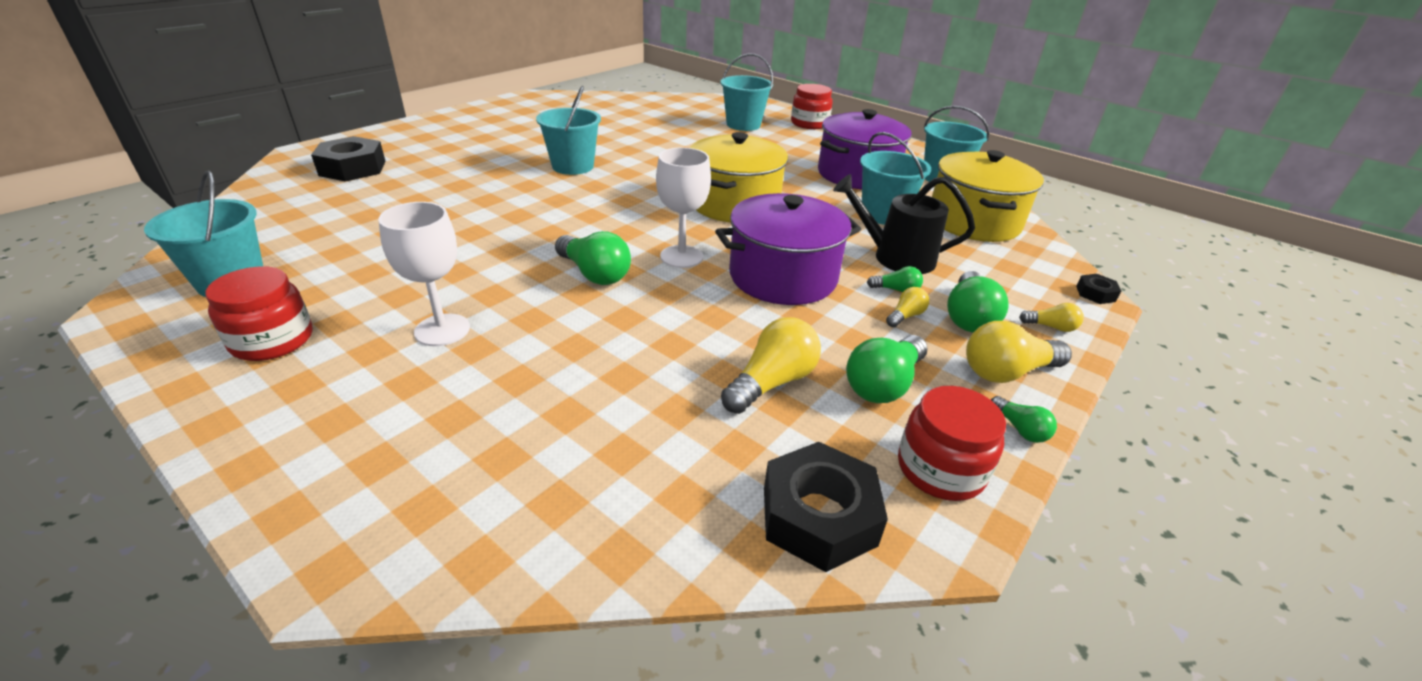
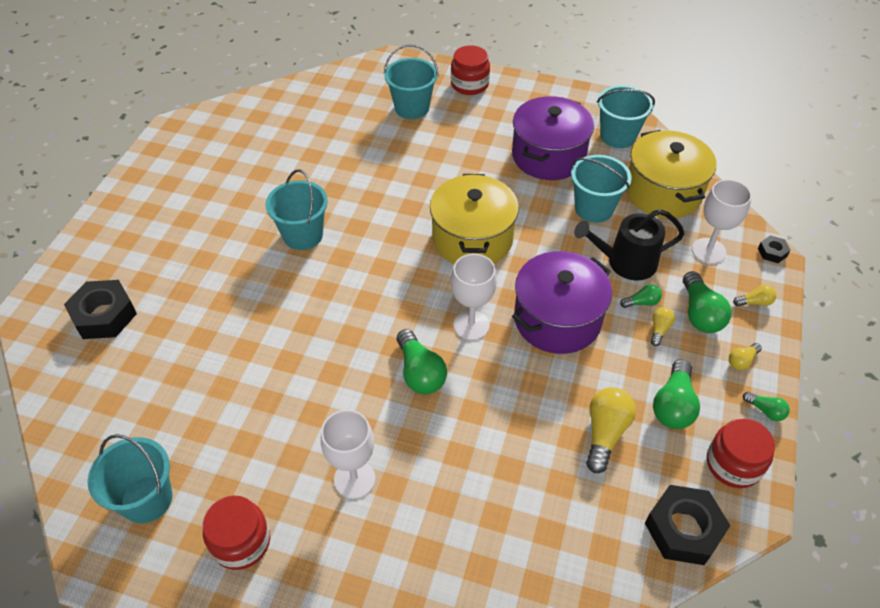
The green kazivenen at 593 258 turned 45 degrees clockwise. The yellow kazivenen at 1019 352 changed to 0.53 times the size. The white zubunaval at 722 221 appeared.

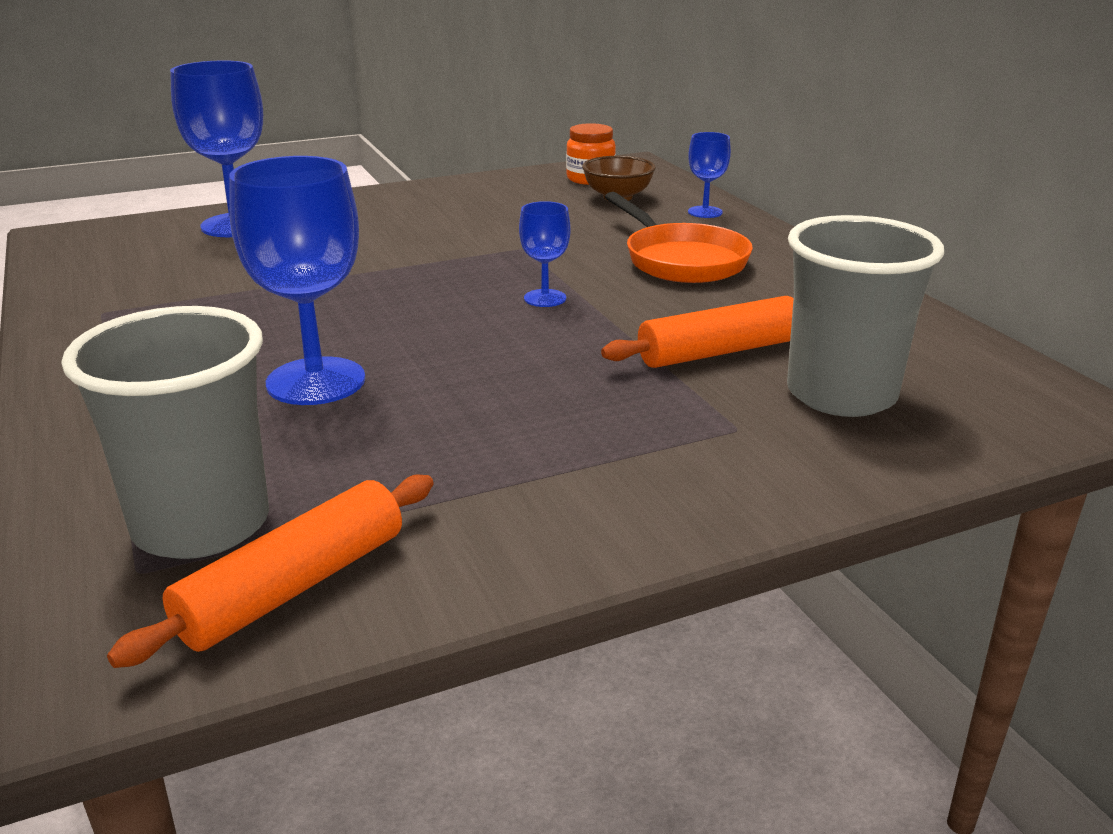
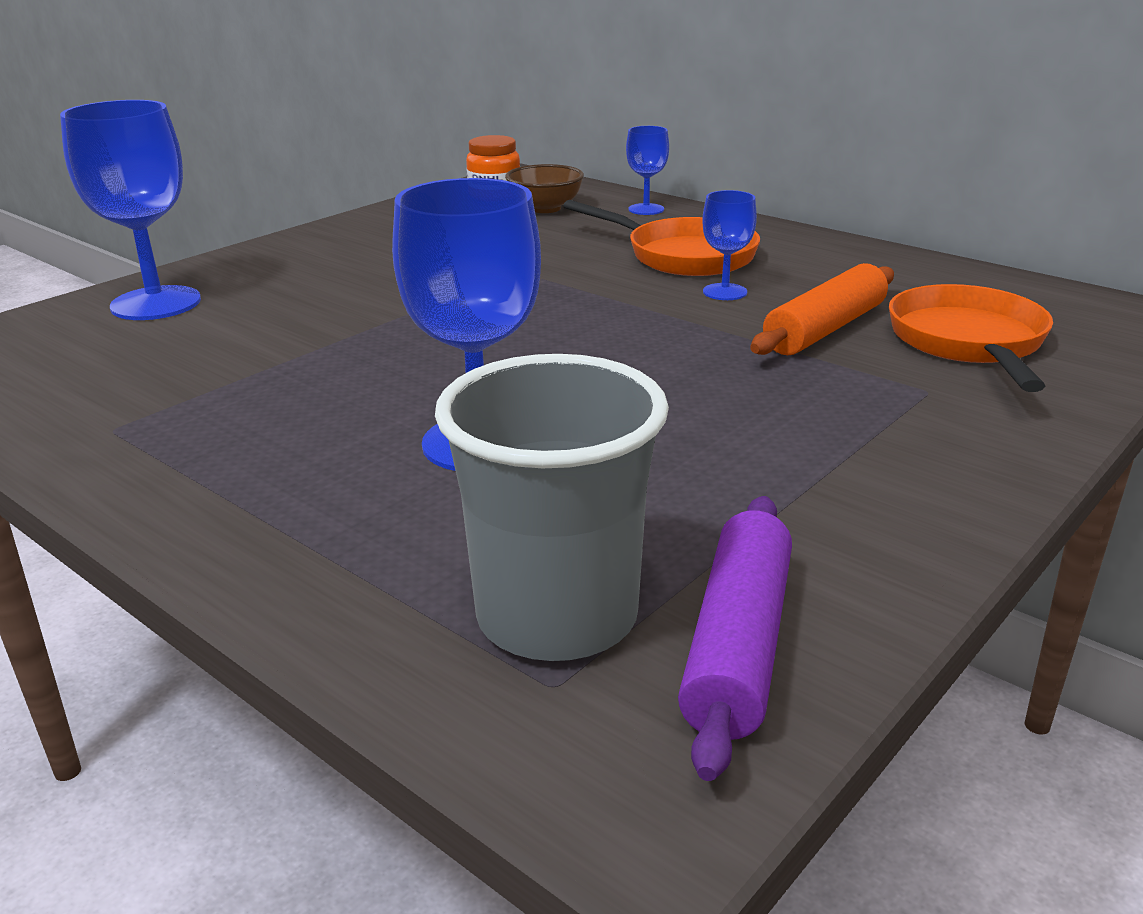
The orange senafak at 270 571 became the purple senafak at 735 638. The blue zubunaval moved from 545 254 to 729 245. The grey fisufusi at 865 316 was replaced by the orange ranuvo at 971 338.

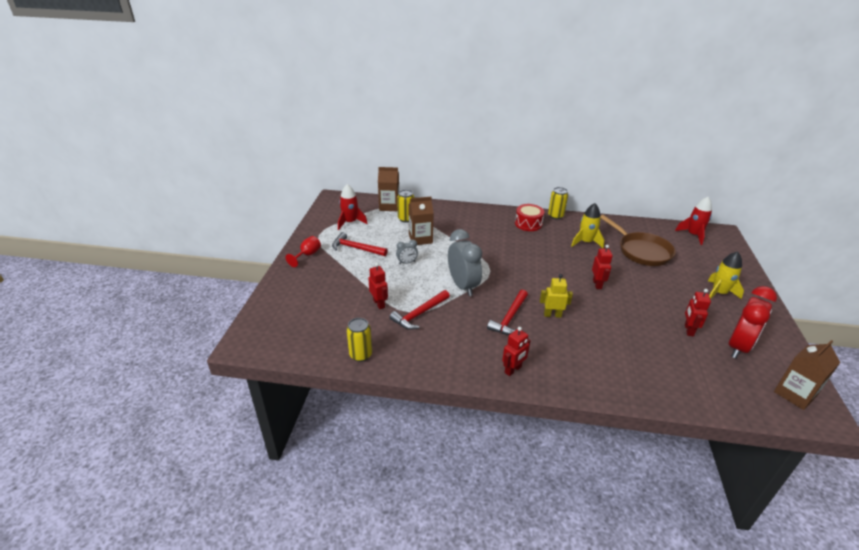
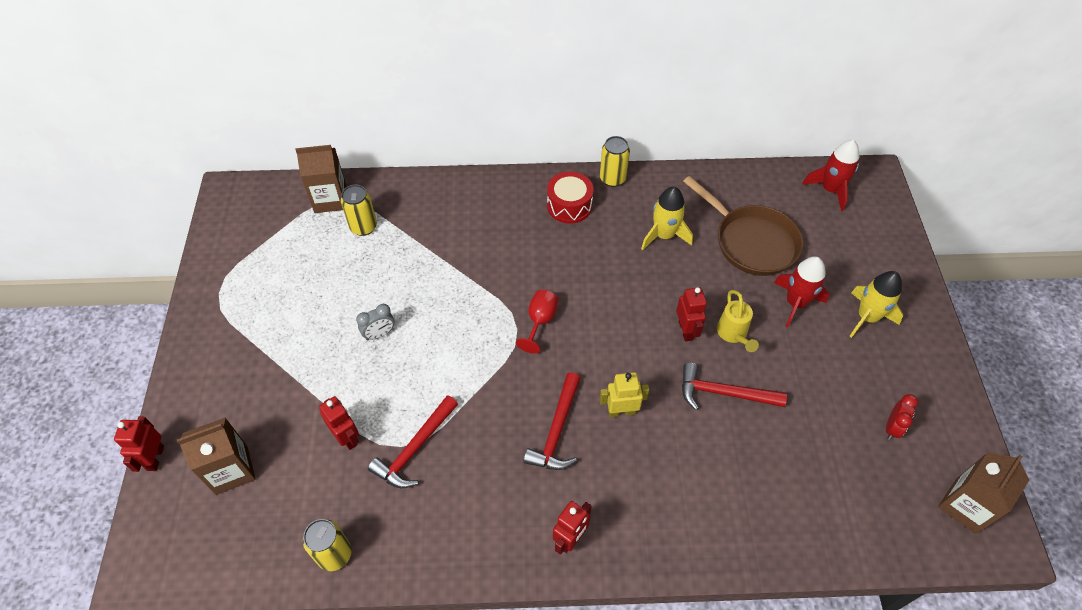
The red zubunaval moved from 303 251 to 537 322. The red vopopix moved from 360 244 to 734 386. The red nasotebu moved from 353 207 to 801 291. The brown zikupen moved from 421 221 to 216 456. The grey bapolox at 465 262 disappeared. The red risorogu moved from 698 312 to 139 444. The red bapolox at 752 322 changed to 0.47 times the size. The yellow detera at 738 321 appeared.

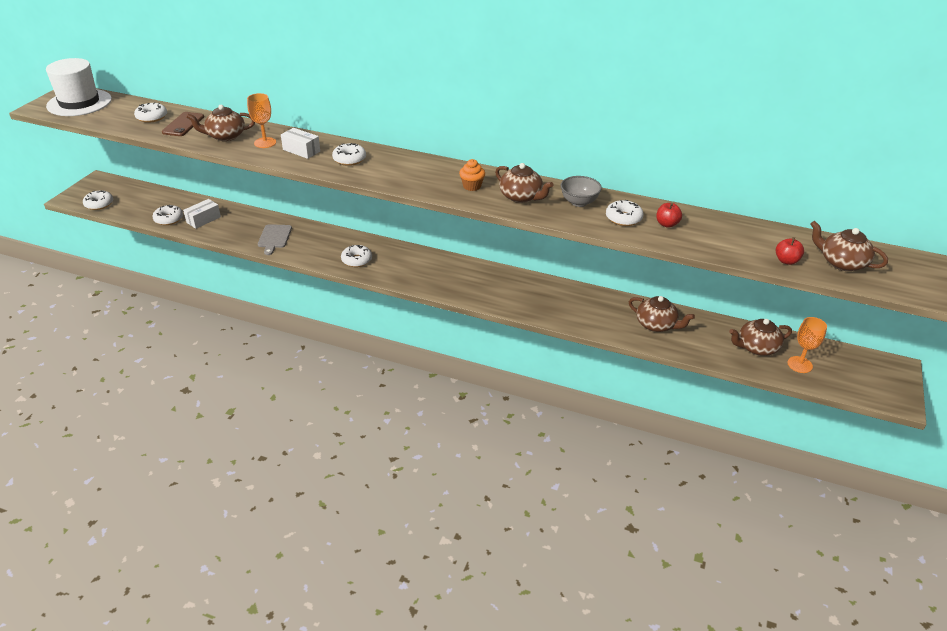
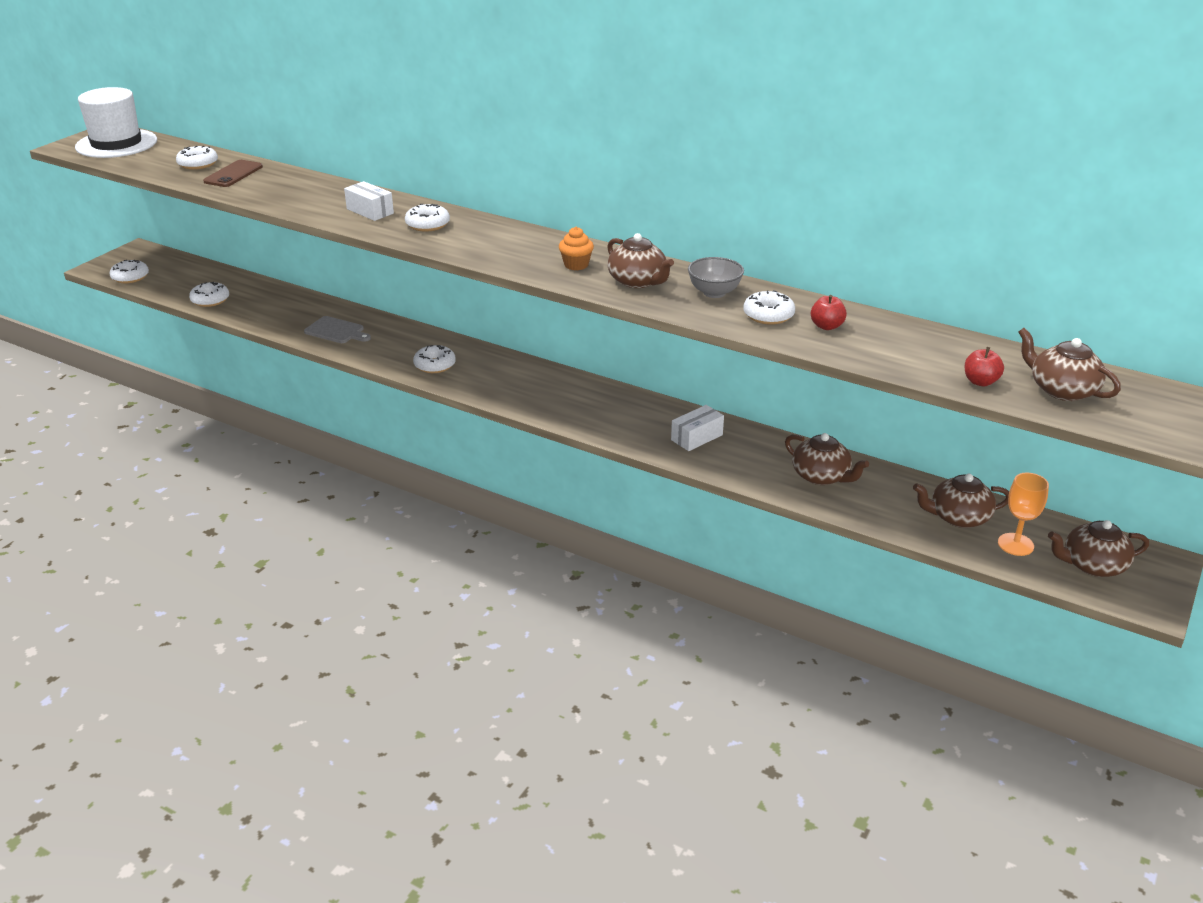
The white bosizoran moved from 202 214 to 697 428. The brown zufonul moved from 220 123 to 1098 548. The orange zubunaval at 261 120 disappeared. The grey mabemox at 275 239 turned 75 degrees counterclockwise.

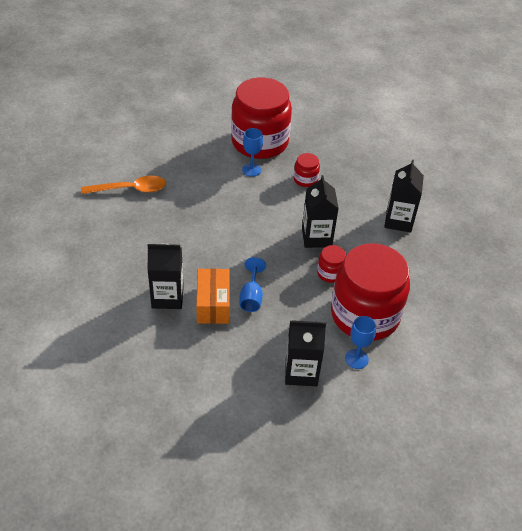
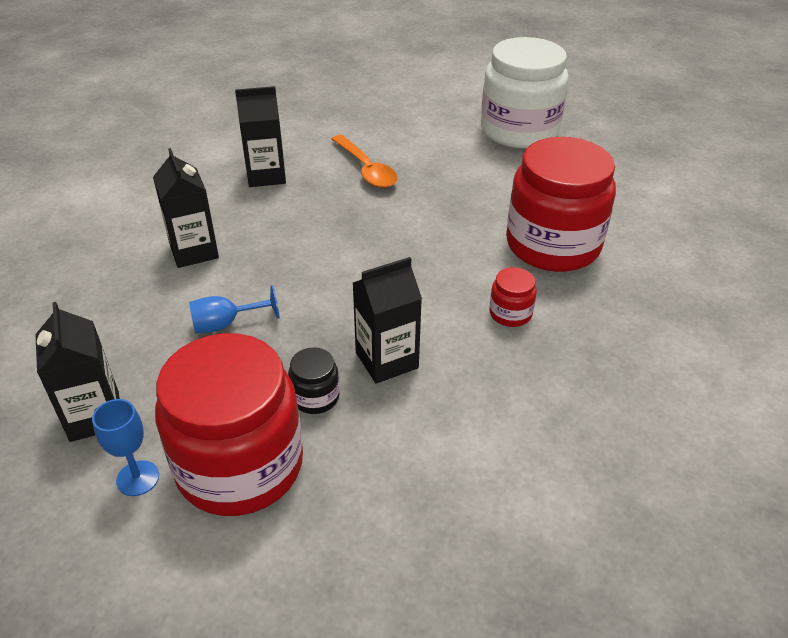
The orange bosizoran at 213 296 disappeared. The blue zubunaval at 252 152 disappeared. The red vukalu at 331 264 became the black vukalu at 314 381. The black zikupen moved from 404 196 to 260 136. The white vukalu at 524 92 appeared.

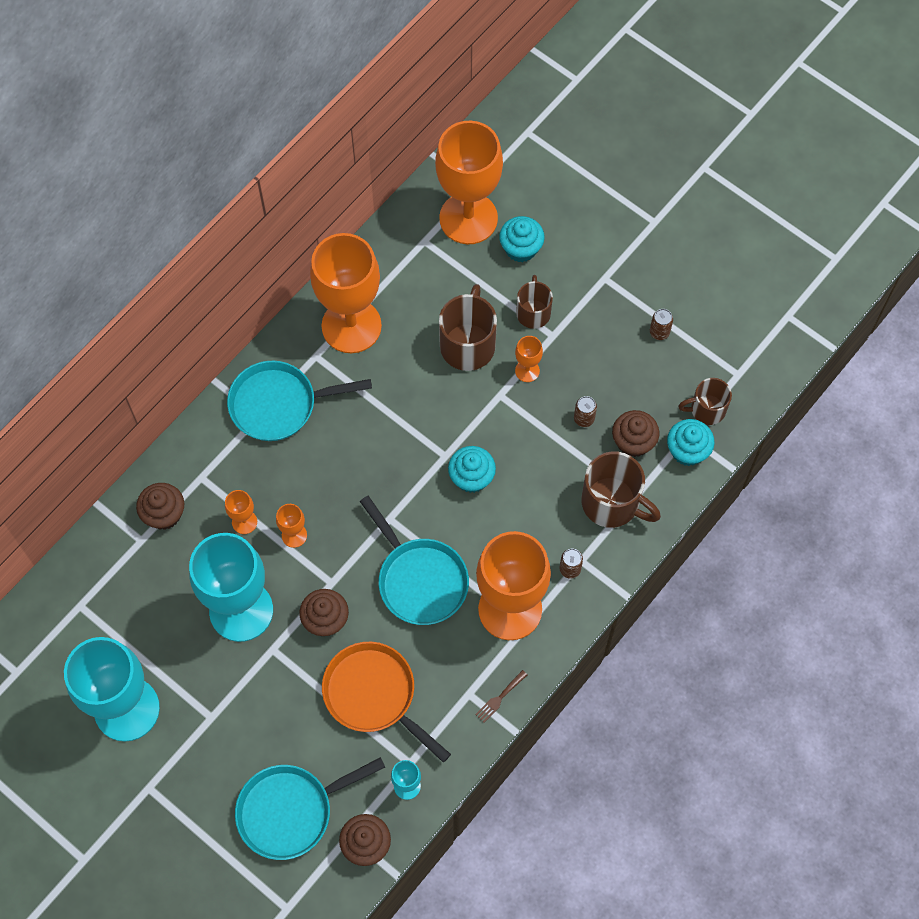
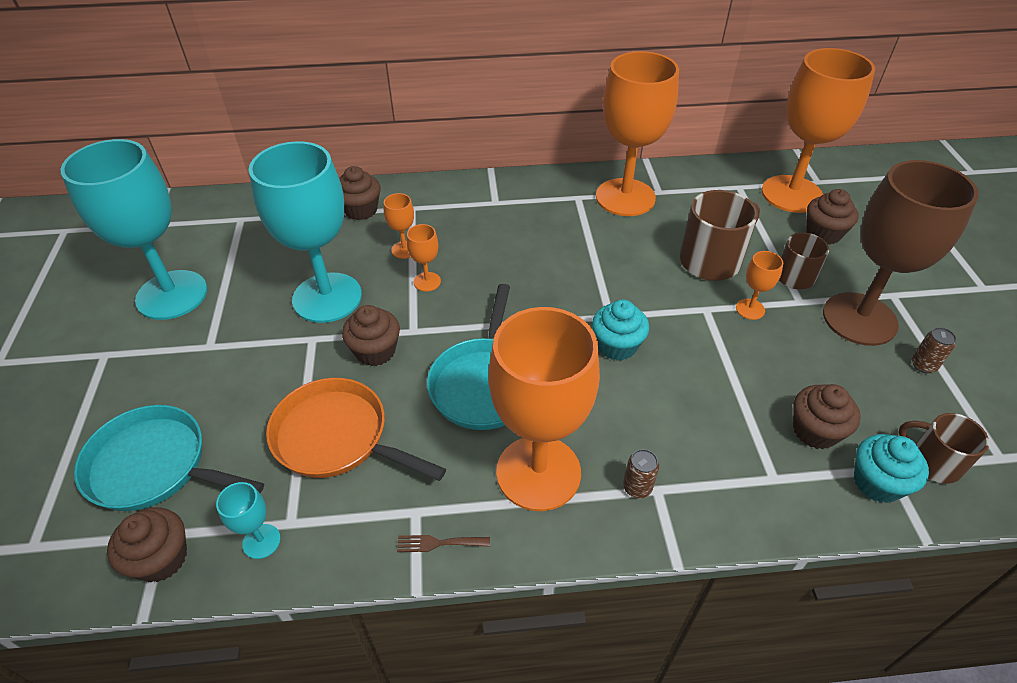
The turquoise ranuvo at 299 401 disappeared. The orange ranuvo at 386 702 turned 60 degrees counterclockwise. The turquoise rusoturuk at 522 239 became the brown rusoturuk at 832 217. The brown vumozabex at 585 411 disappeared. The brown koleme at 621 489 disappeared. The brown zubunaval at 901 253 appeared.

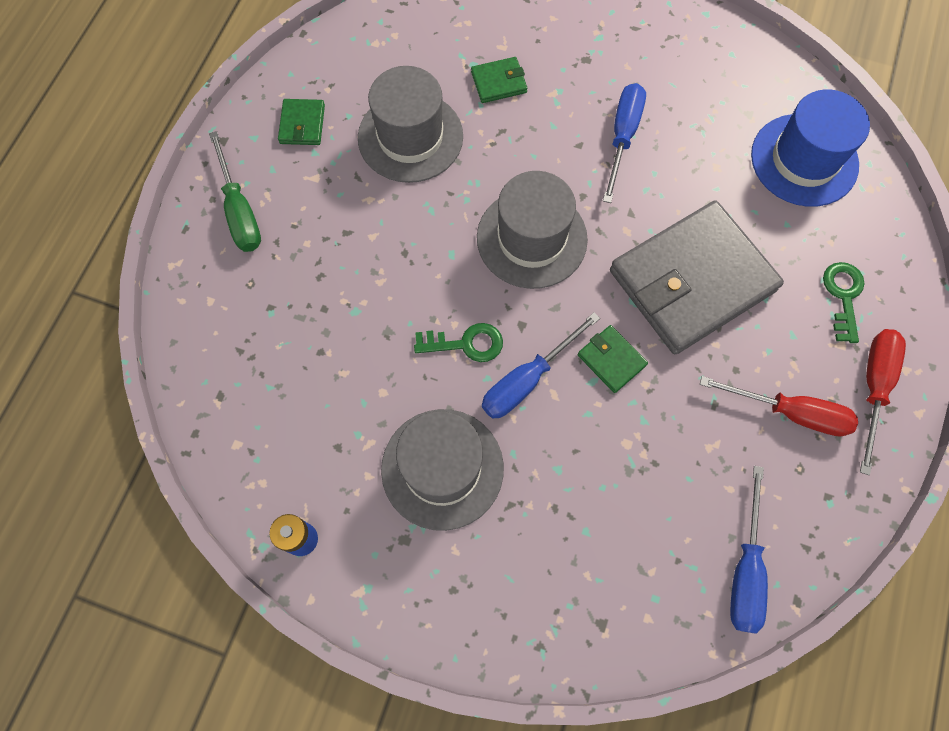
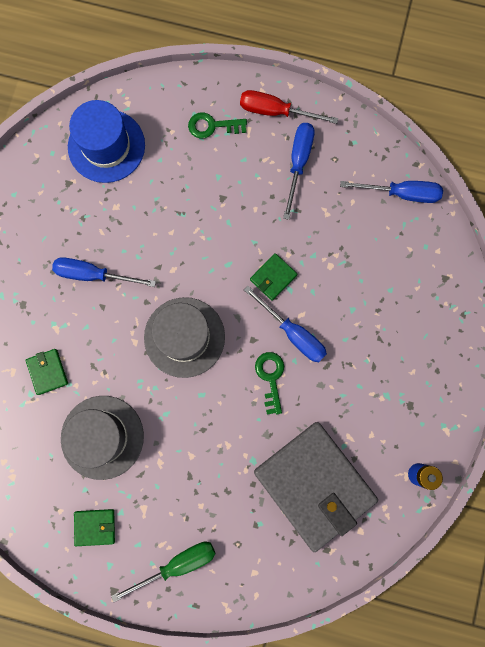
The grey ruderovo at 442 470 disappeared. The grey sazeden moved from 697 277 to 316 487. The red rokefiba at 779 406 became the blue rokefiba at 298 171.

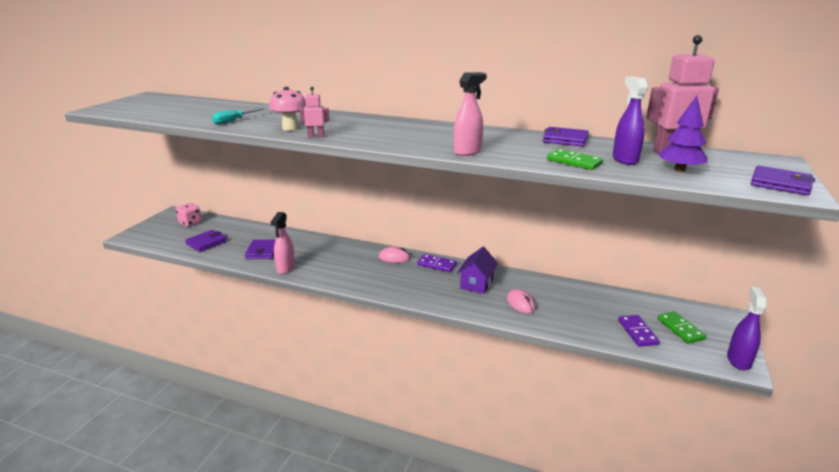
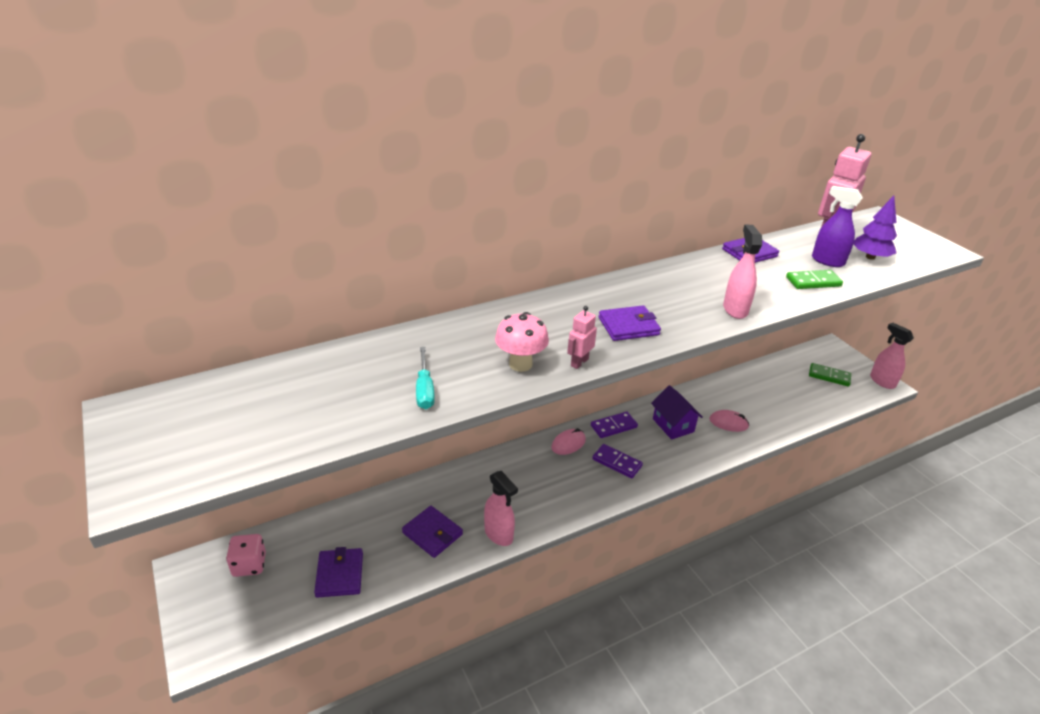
The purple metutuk moved from 639 331 to 618 461. The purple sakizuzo at 747 328 became the pink sakizuzo at 892 356. The purple sazeden moved from 783 180 to 629 323.

